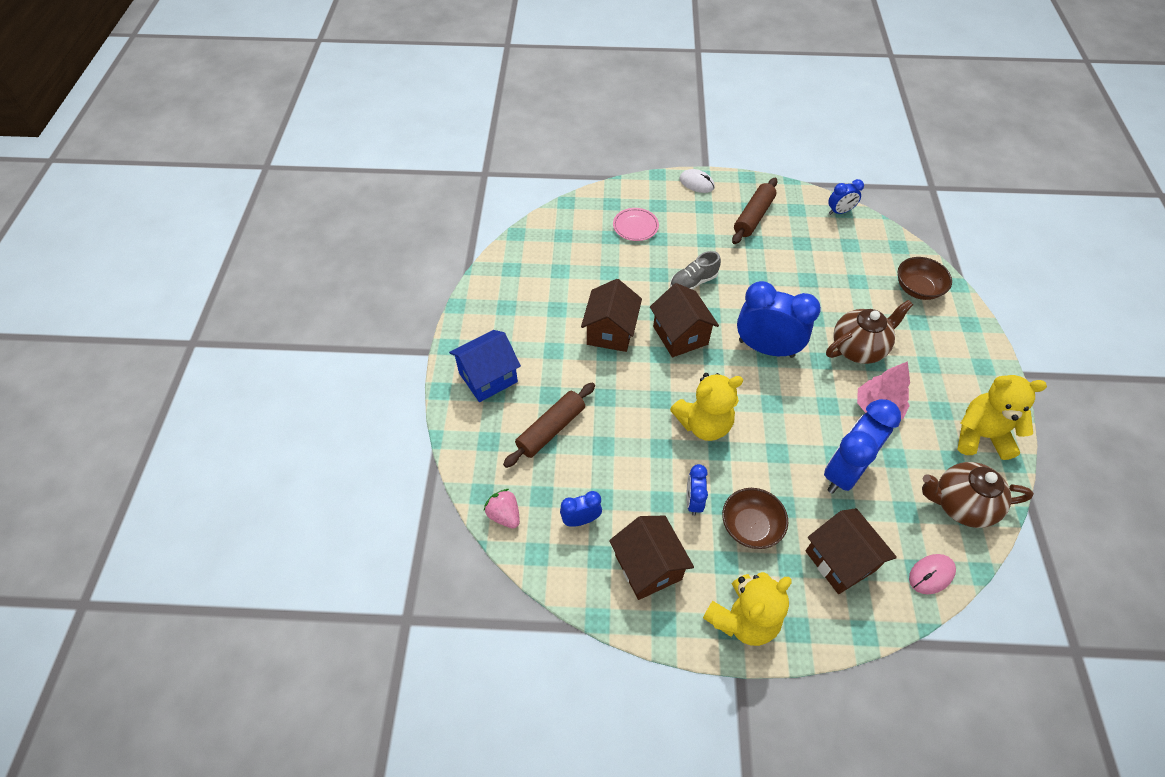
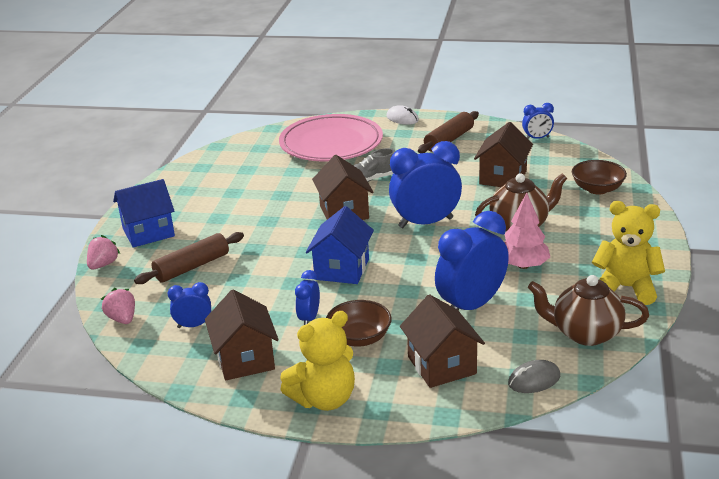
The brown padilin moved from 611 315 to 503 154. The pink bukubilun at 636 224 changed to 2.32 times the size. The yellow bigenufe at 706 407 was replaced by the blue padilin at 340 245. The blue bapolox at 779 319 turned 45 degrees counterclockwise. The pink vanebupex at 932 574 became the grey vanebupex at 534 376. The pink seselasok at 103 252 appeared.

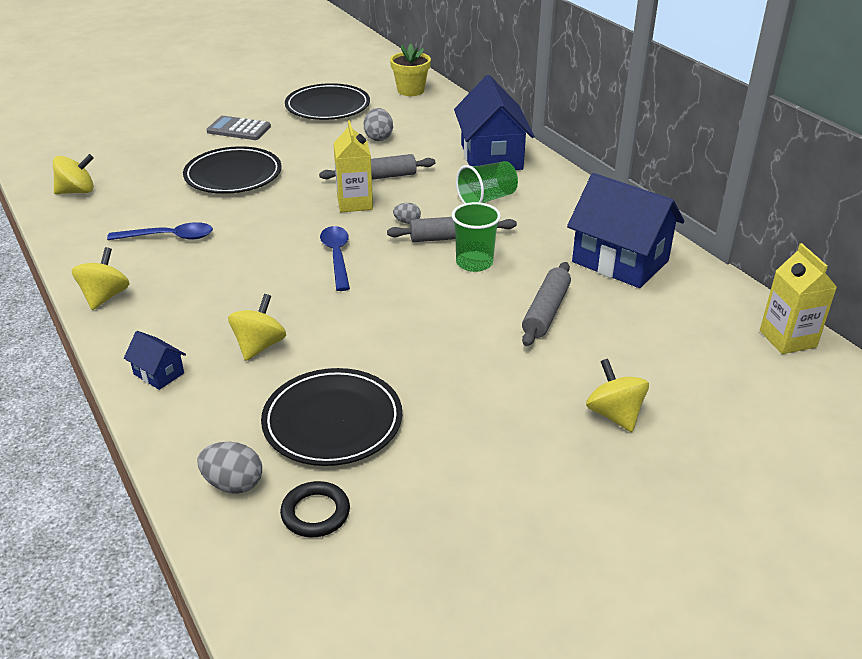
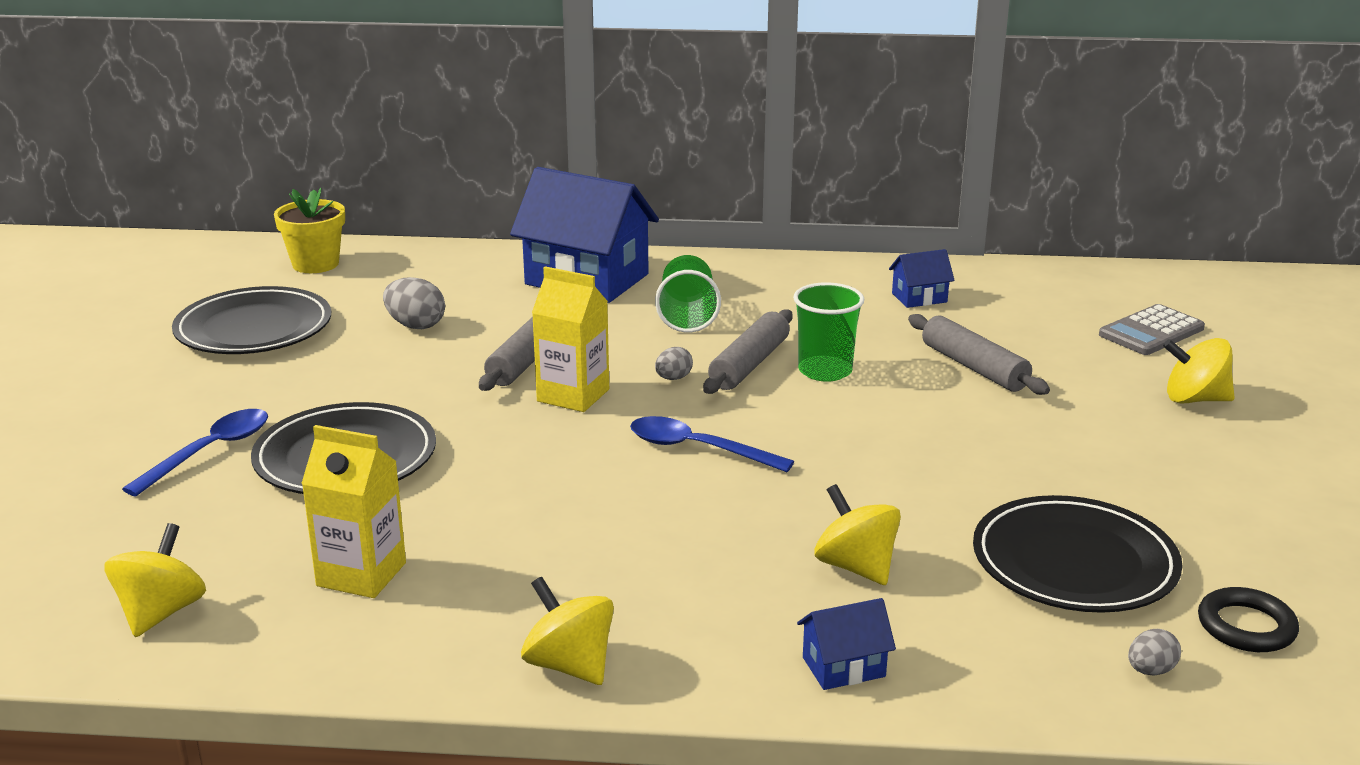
The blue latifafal moved from 160 231 to 195 452. The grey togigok at 229 468 changed to 0.61 times the size. The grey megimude moved from 238 128 to 1152 329. The blue padilin at 625 230 changed to 0.44 times the size. The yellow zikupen moved from 798 298 to 353 511.

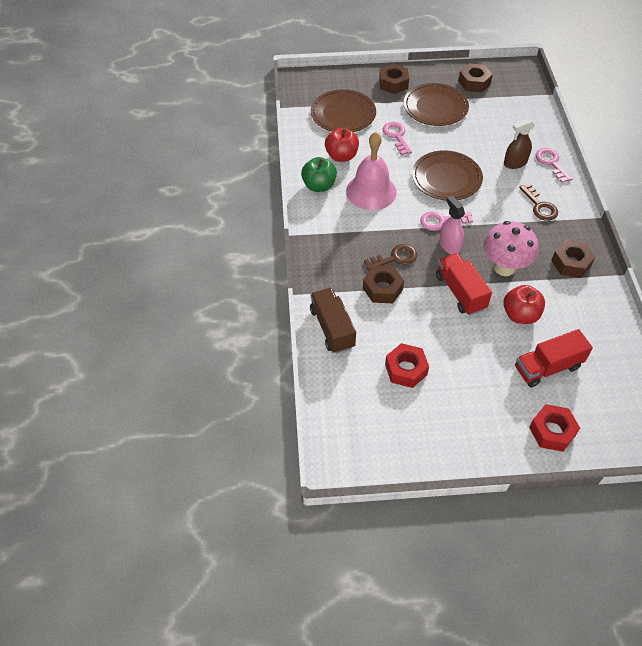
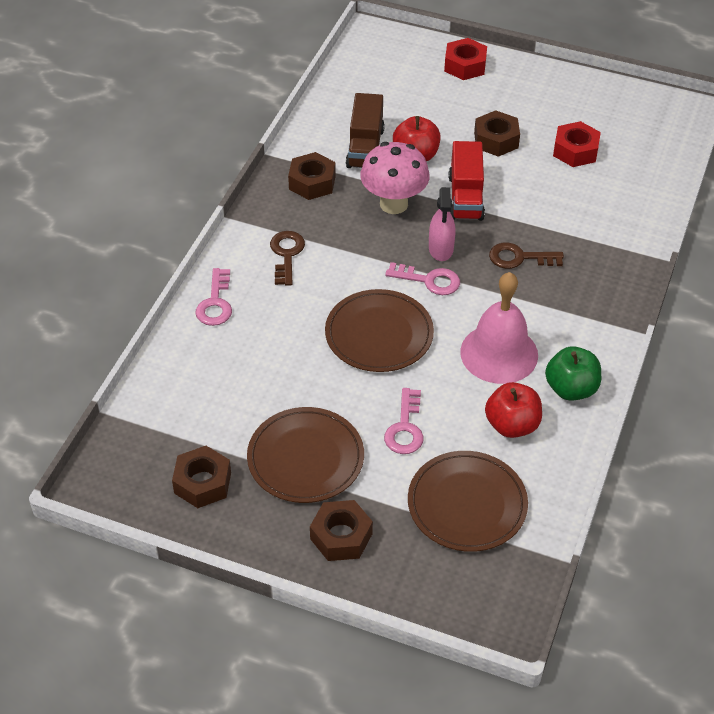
The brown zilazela moved from 333 321 to 365 130. The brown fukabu moved from 383 284 to 497 133. The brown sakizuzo at 519 144 disappeared. The red zilazela at 554 358 disappeared.

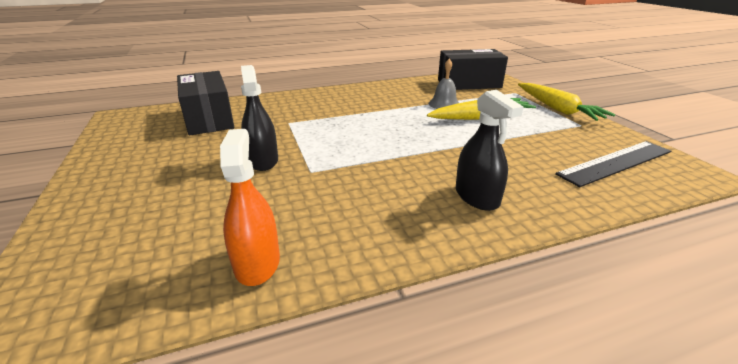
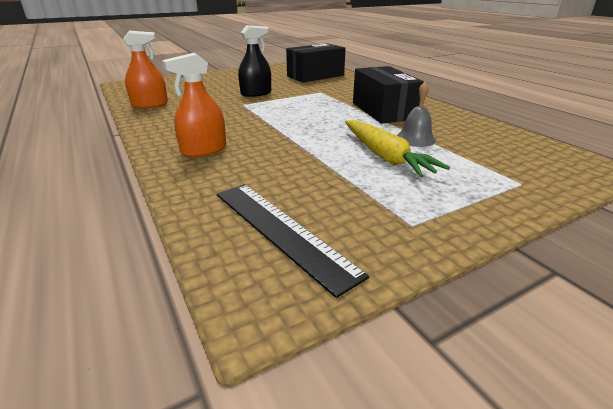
The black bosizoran moved from 473 69 to 388 95. The black sakizuzo at 489 150 became the orange sakizuzo at 194 105. The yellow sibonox at 566 102 disappeared.

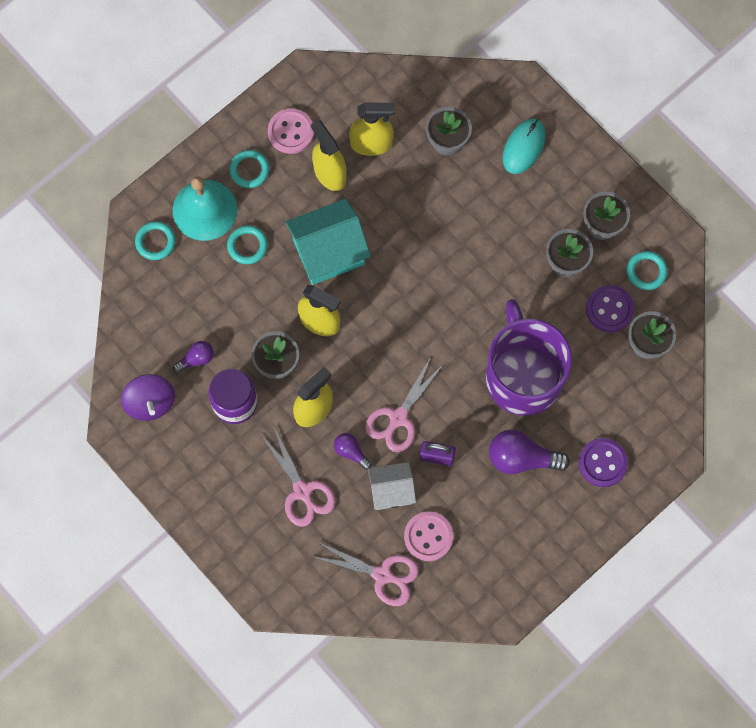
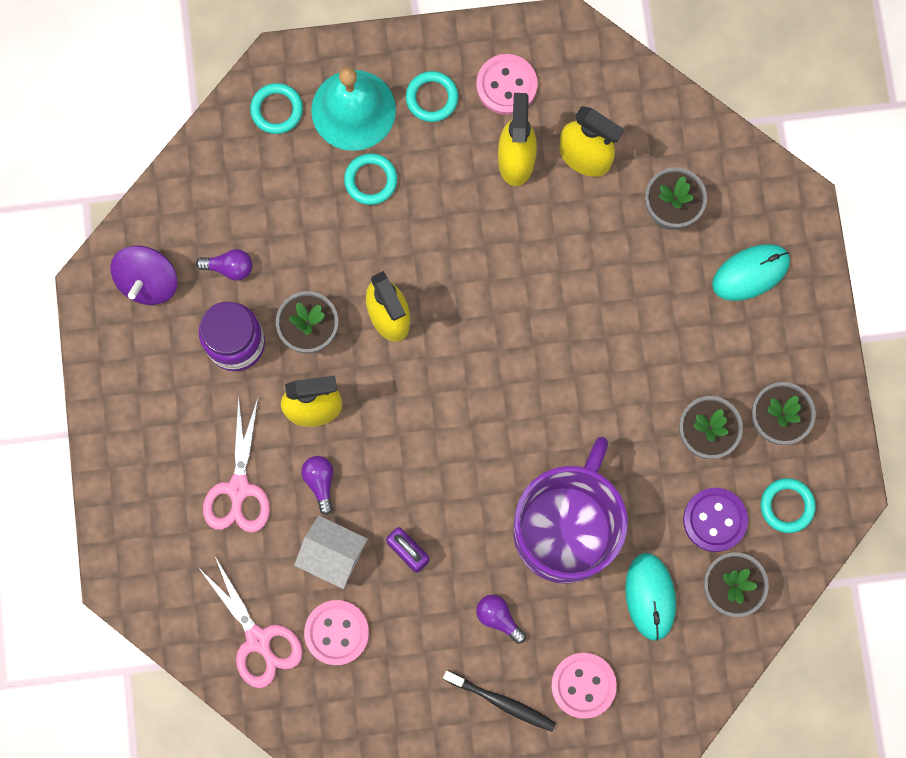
The turquoise padilin at 328 242 disappeared. The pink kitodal at 404 405 disappeared. The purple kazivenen at 529 452 changed to 0.55 times the size. The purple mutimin at 603 462 became the pink mutimin at 584 686. The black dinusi at 499 701 appeared. The turquoise vanebupex at 650 597 appeared.

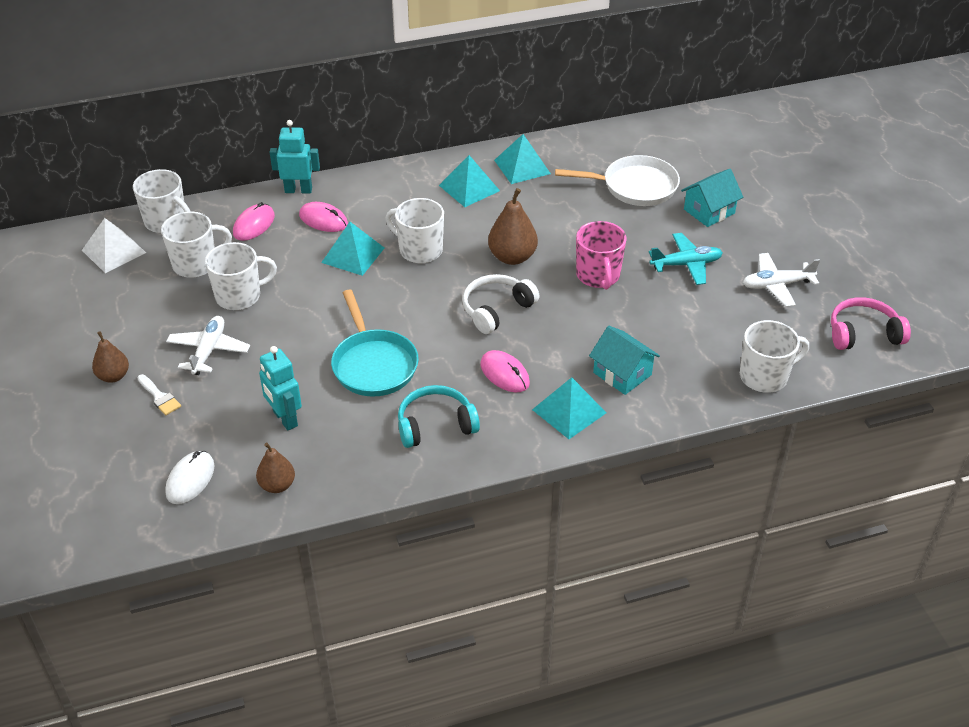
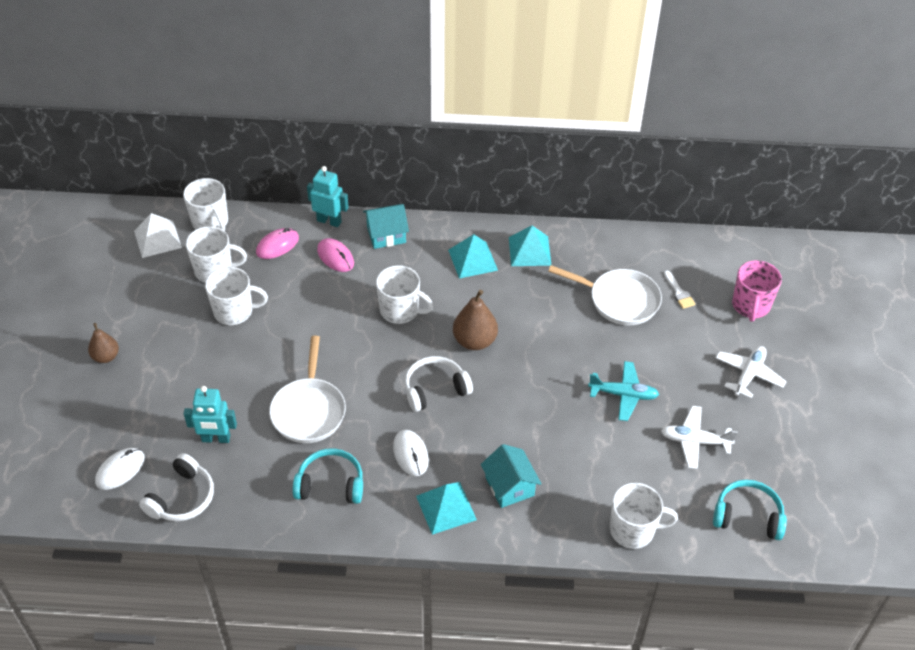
The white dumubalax moved from 159 394 to 679 290. The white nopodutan moved from 208 345 to 751 372. The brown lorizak at 275 468 was replaced by the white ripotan at 176 487. The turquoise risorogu at 280 388 turned 75 degrees counterclockwise. The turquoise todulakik at 352 249 disappeared. The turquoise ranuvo at 375 343 became the white ranuvo at 307 389. The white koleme at 414 230 turned 150 degrees clockwise. The pink vanebupex at 505 371 became the white vanebupex at 411 453. The pink koleme moved from 601 255 to 757 291. The turquoise padilin moved from 712 198 to 386 226. The pink ripotan at 871 323 became the turquoise ripotan at 750 510.

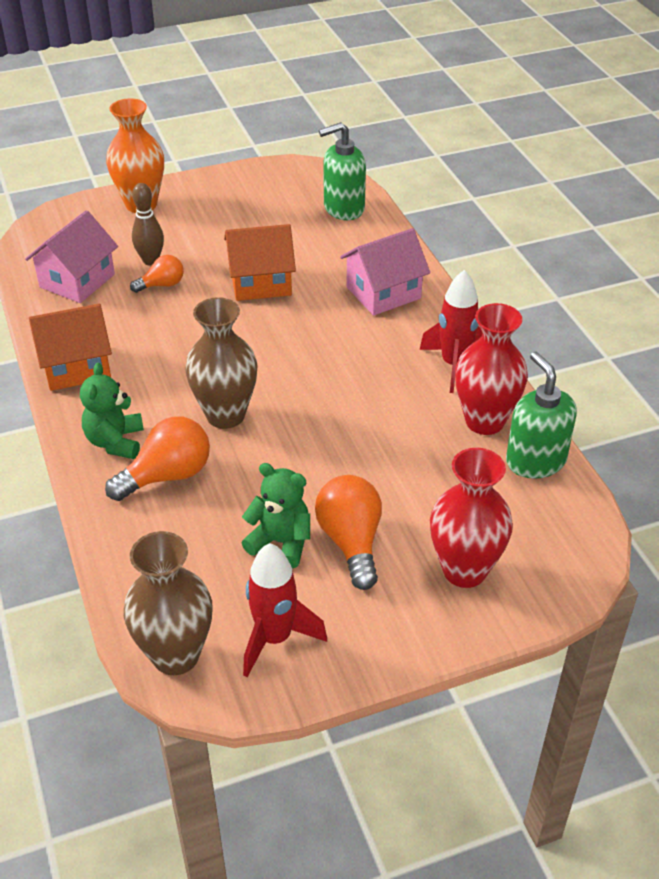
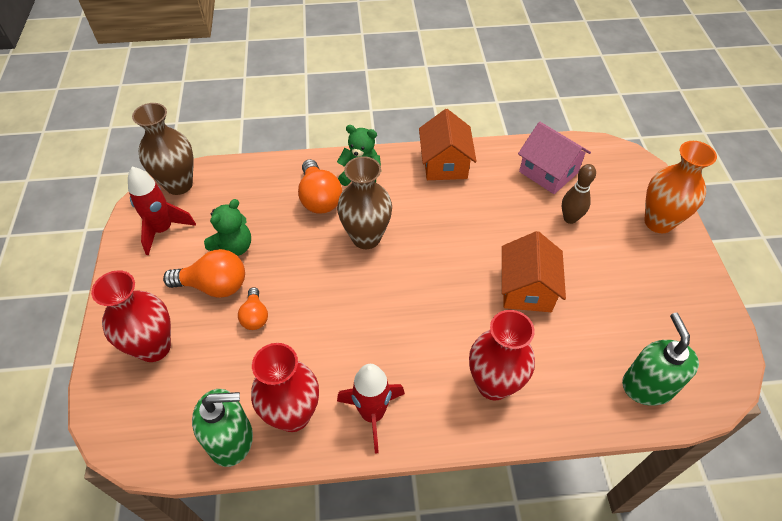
The orange kazivenen moved from 157 274 to 253 308. The pink padilin at 385 272 was replaced by the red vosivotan at 502 355.

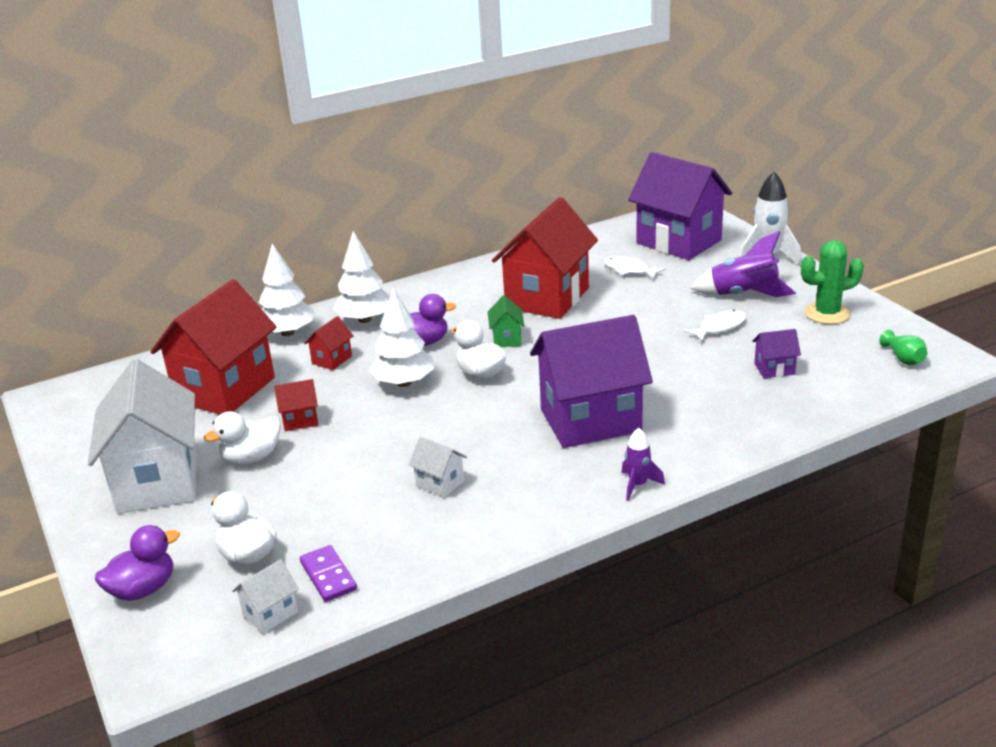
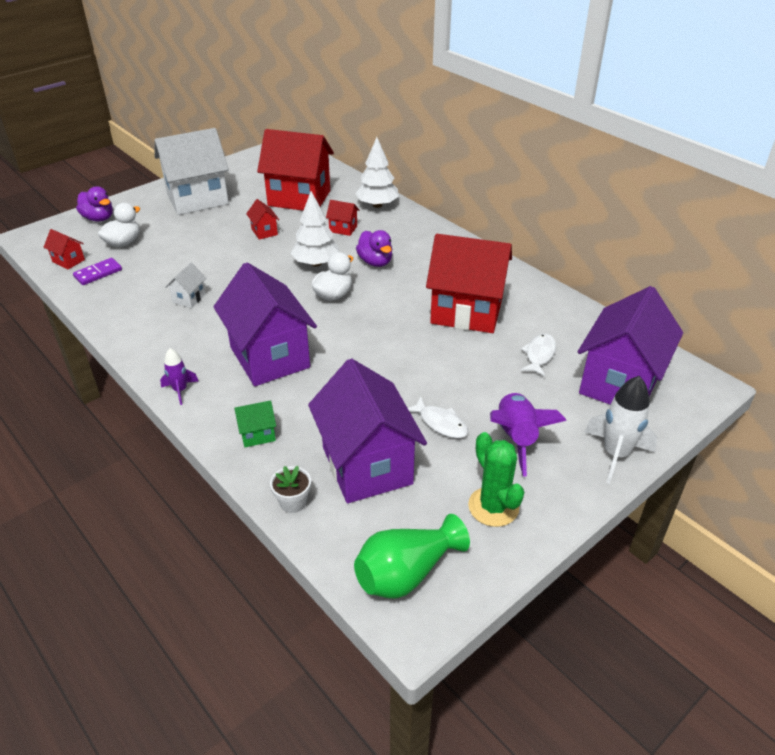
The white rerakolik at 242 437 disappeared. The white padilin at 265 596 became the red padilin at 64 249. The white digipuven at 361 277 disappeared. The green padilin moved from 506 321 to 255 423. The purple padilin at 776 353 changed to 2.41 times the size. The green vosivotan at 903 347 changed to 1.92 times the size. The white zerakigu at 290 489 appeared.

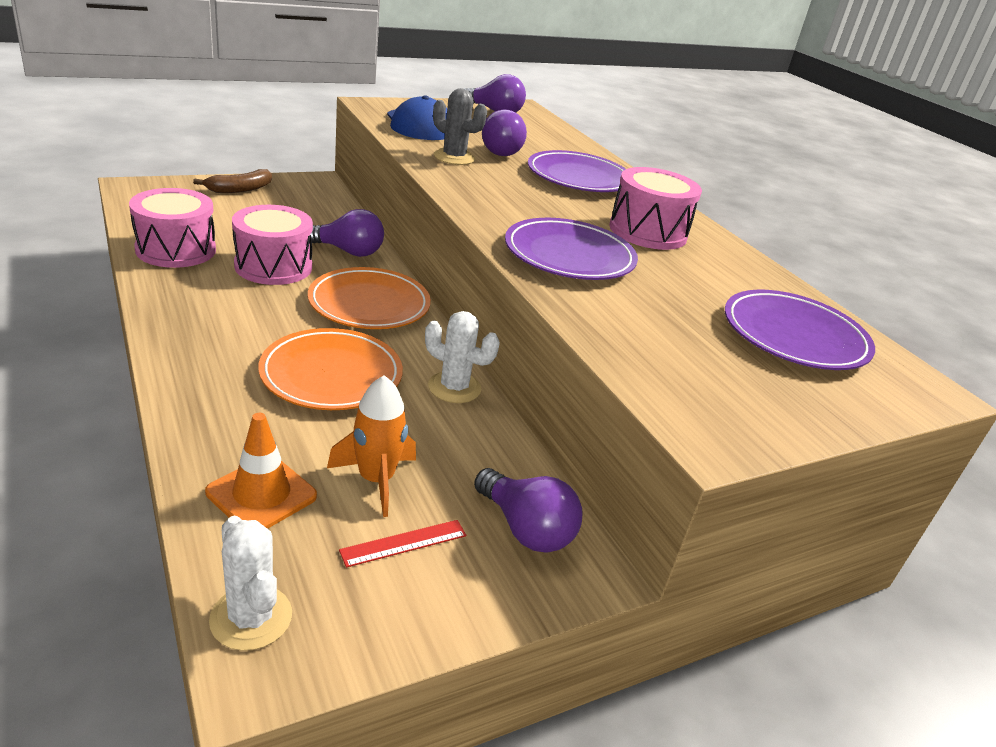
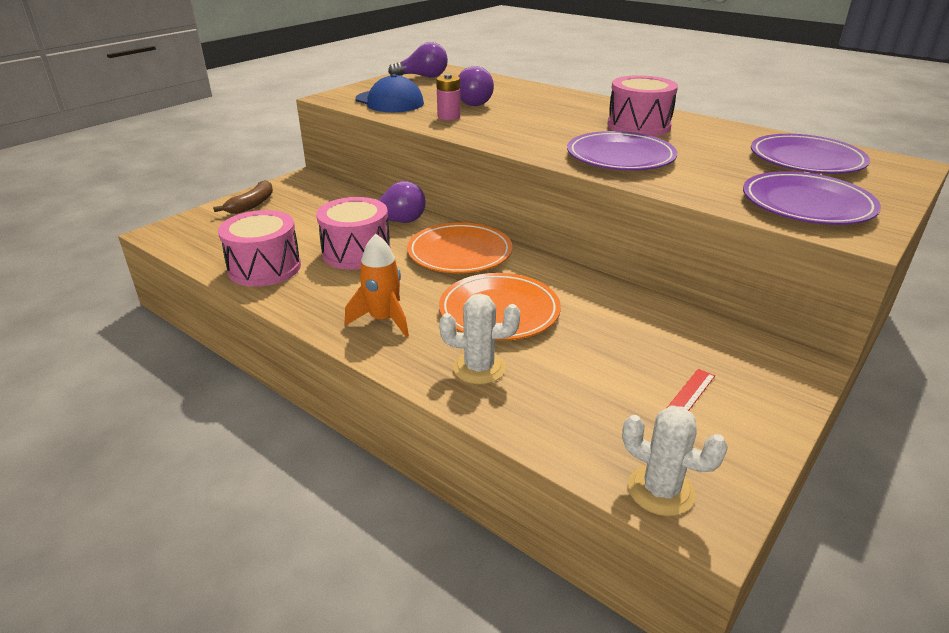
The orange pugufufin at 261 471 disappeared. The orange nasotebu moved from 371 446 to 377 285. The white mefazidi moved from 462 357 to 479 339. The grey mefazidi at 460 126 was replaced by the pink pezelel at 448 97. The purple kazivenen at 528 510 disappeared. The purple bukubilun moved from 577 171 to 812 198.

